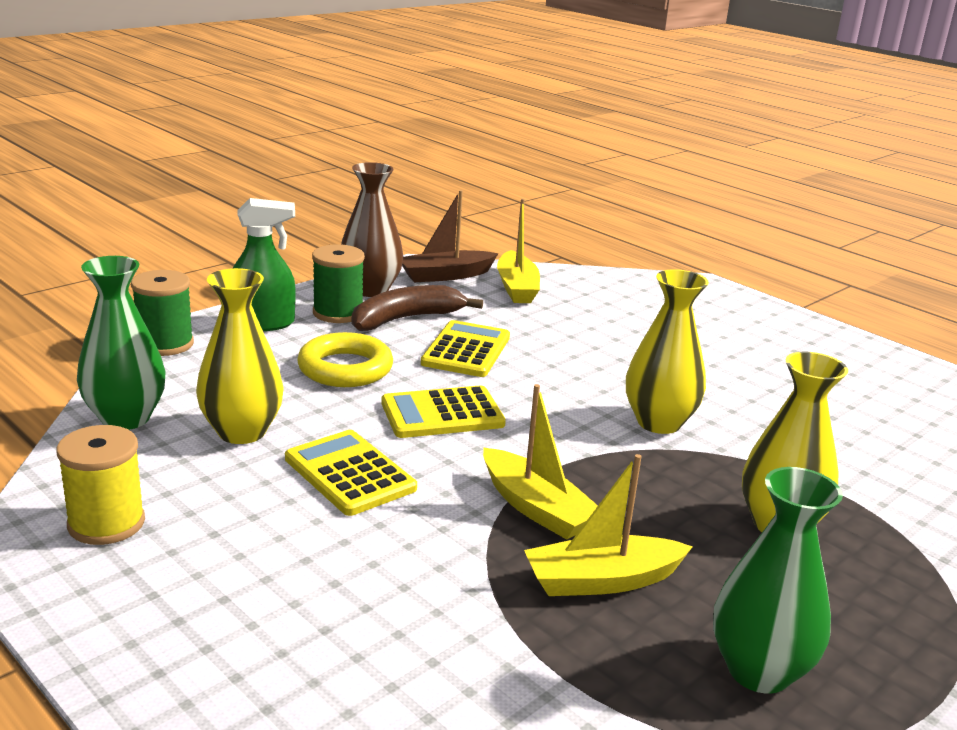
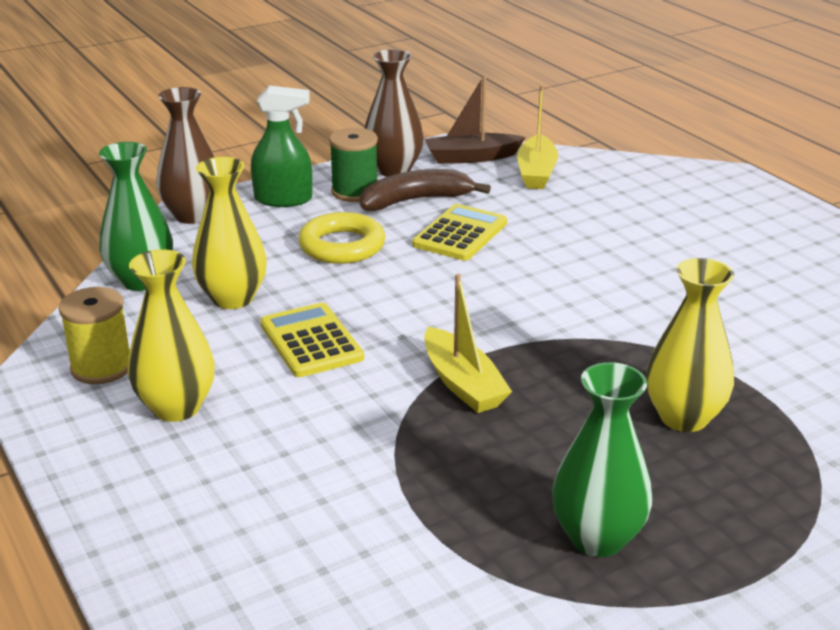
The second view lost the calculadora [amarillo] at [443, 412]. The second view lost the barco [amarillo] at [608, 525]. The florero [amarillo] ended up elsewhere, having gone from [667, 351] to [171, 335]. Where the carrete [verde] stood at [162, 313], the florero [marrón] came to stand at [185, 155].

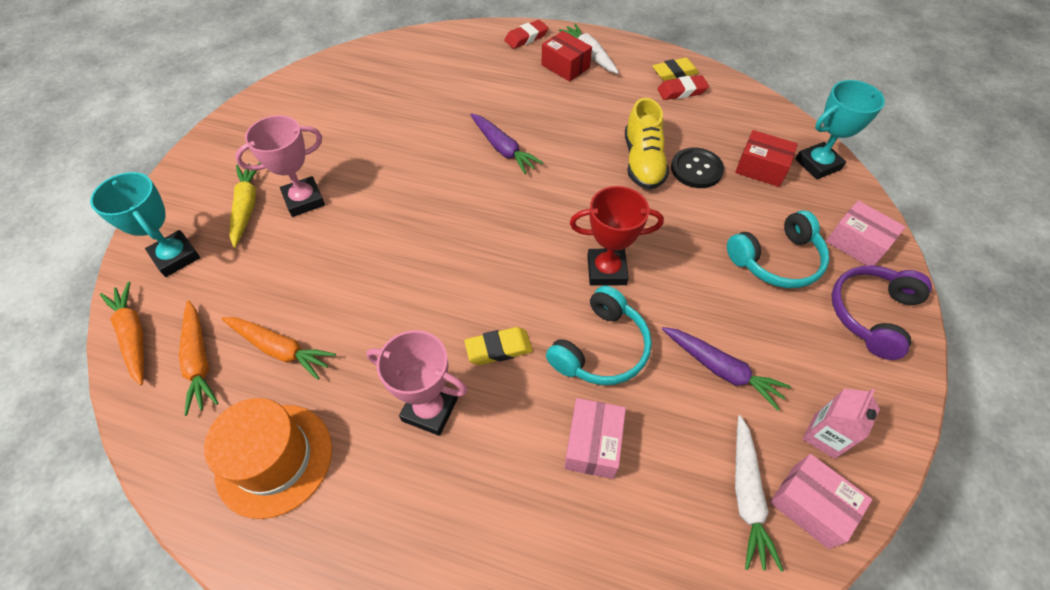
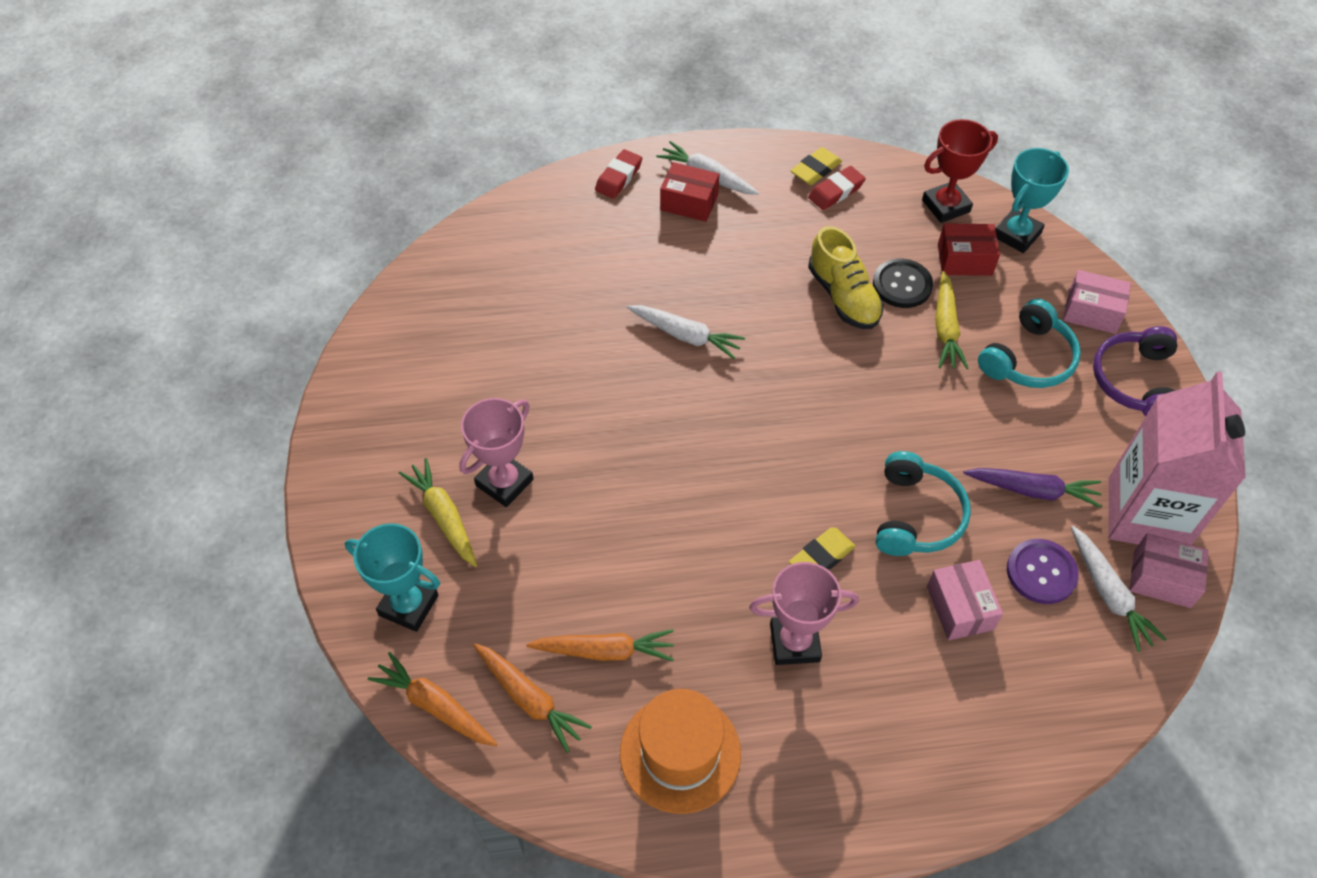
The second view gained the zanahoria [amarillo] at [951, 320]. The second view gained the botón [morado] at [1043, 571]. The trofeo [rojo] ended up elsewhere, having gone from [617, 235] to [960, 171]. What was the zanahoria [morado] at [506, 143] turned into the zanahoria [blanco] at [686, 332]. The size of the cartón de leche [rosa] at [841, 424] changed by a factor of 2.31.

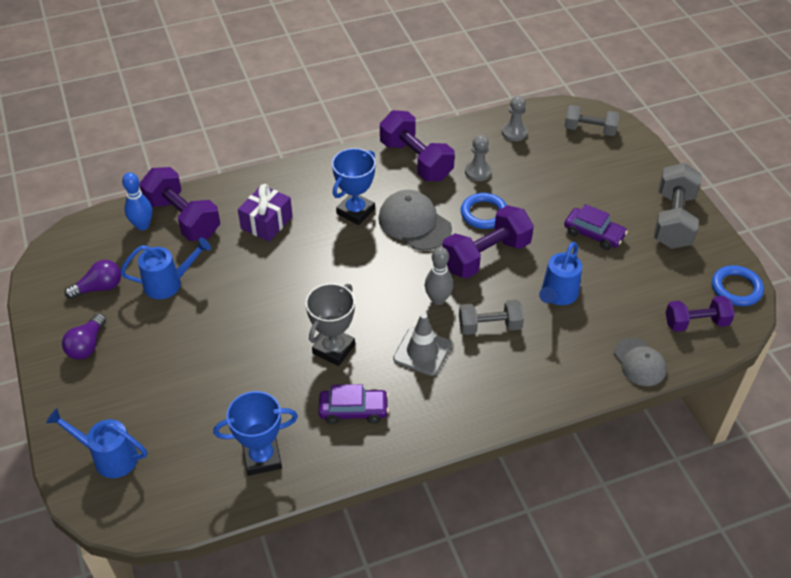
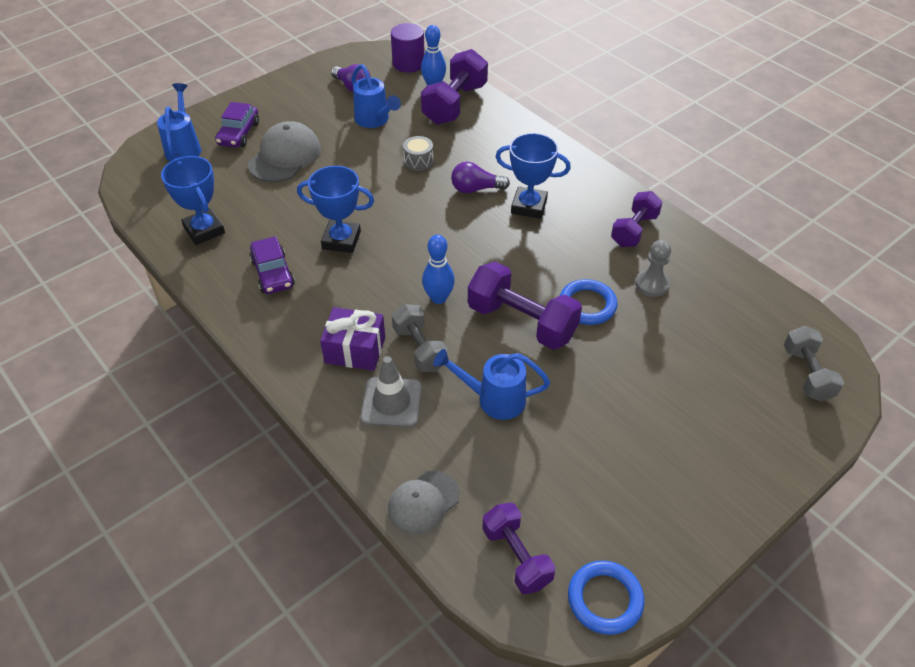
The second view lost the peón [gris] at [515, 118]. The second view lost the mancuerna [gris] at [677, 206]. The second view gained the cilindro [morado] at [408, 48]. The second view gained the tambor [gris] at [418, 153]. The bombilla [morado] ended up elsewhere, having gone from [84, 336] to [480, 178]. The regalo [morado] ended up elsewhere, having gone from [265, 213] to [352, 339]. The gorra [gris] ended up elsewhere, having gone from [415, 220] to [284, 151]. The cono de tráfico [gris] ended up elsewhere, having gone from [422, 344] to [391, 391]. The coche [morado] ended up elsewhere, having gone from [596, 227] to [237, 124]. What was the trofeo [gris] at [330, 324] turned into the trofeo [azul] at [335, 209]. What was the bolo [gris] at [439, 276] turned into the bolo [azul] at [438, 269]. The size of the mancuerna [morado] at [417, 145] changed by a factor of 0.64.

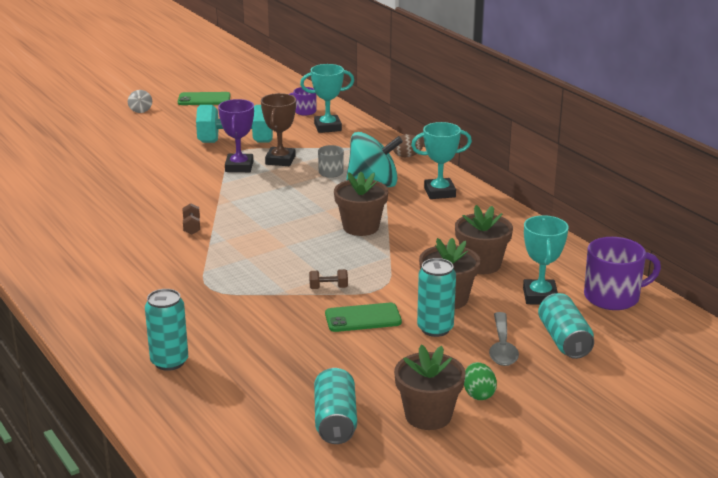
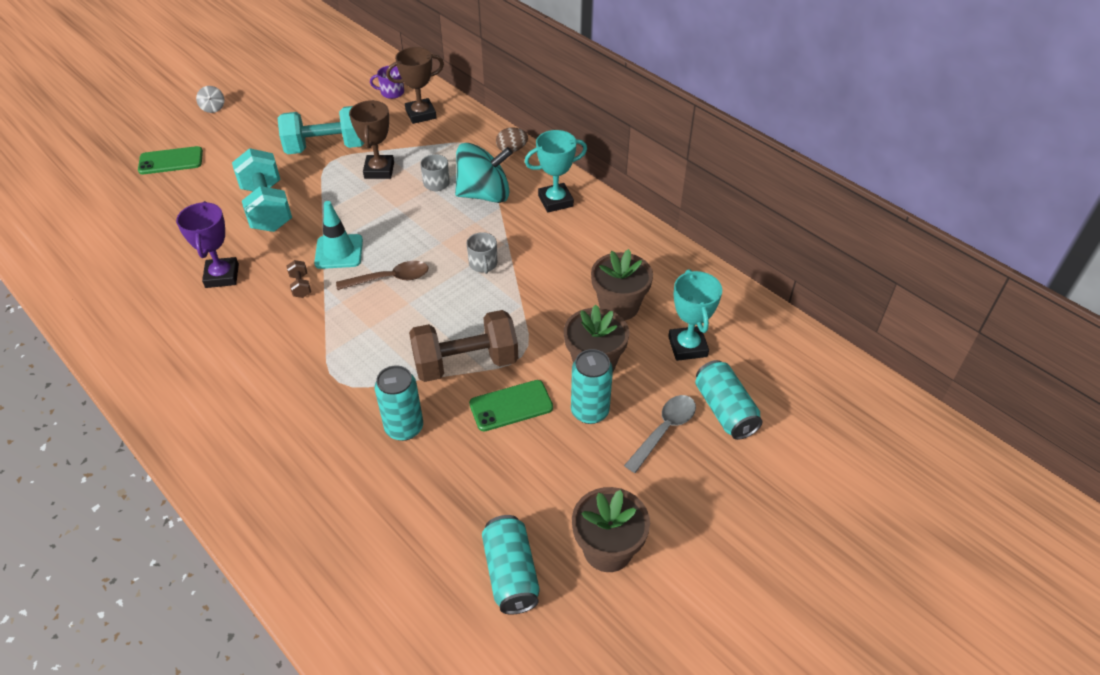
The second view lost the huevo [verde] at [480, 381]. The second view lost the taza [morado] at [622, 273]. The second view gained the mancuerna [turquesa] at [262, 190]. The second view gained the cono de tráfico [turquesa] at [338, 235]. The second view gained the cuchara [marrón] at [382, 275]. The lata [turquesa] ended up elsewhere, having gone from [166, 330] to [398, 403]. The móvil [verde] ended up elsewhere, having gone from [204, 98] to [170, 160]. The trofeo [morado] ended up elsewhere, having gone from [236, 135] to [207, 244]. Where the maceta [marrón] stood at [361, 204], the taza [gris] came to stand at [482, 253]. What was the trofeo [turquesa] at [327, 98] turned into the trofeo [marrón] at [415, 85]. The cuchara [gris] at [504, 339] ended up facing another way, 135 degrees counterclockwise from before. The size of the mancuerna [marrón] at [328, 279] changed by a factor of 2.45.

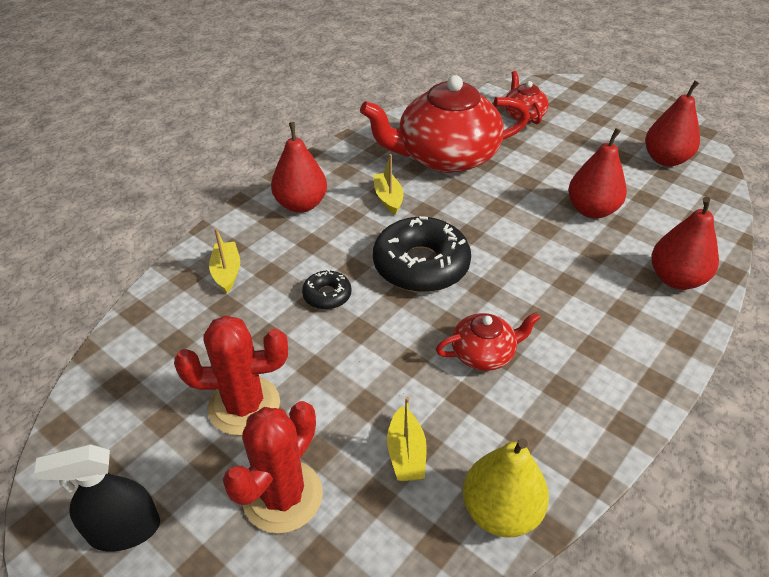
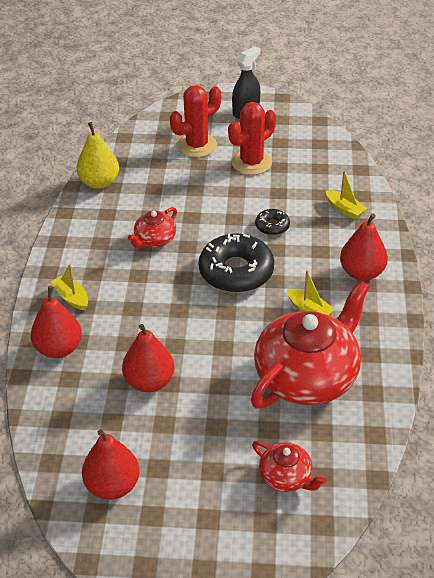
The barco [amarillo] ended up elsewhere, having gone from [407, 439] to [69, 287]. The cactus [rojo] at [273, 467] ended up facing another way, 60 degrees clockwise from before.

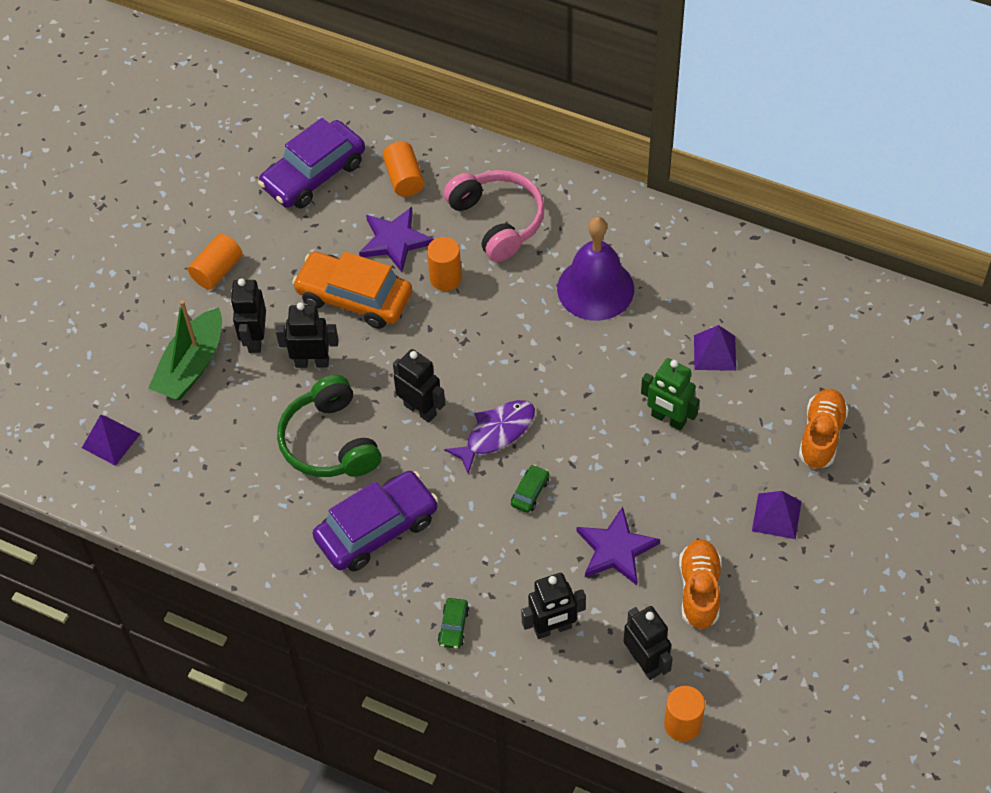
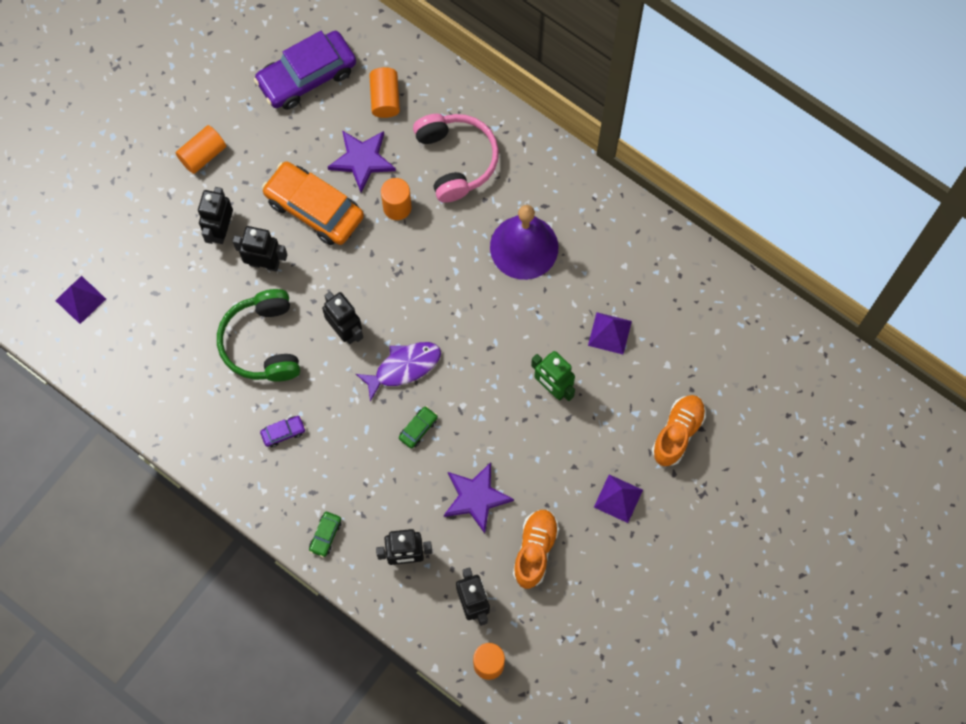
The second view lost the barco [verde] at [185, 350]. The size of the coche [morado] at [375, 521] changed by a factor of 0.42.

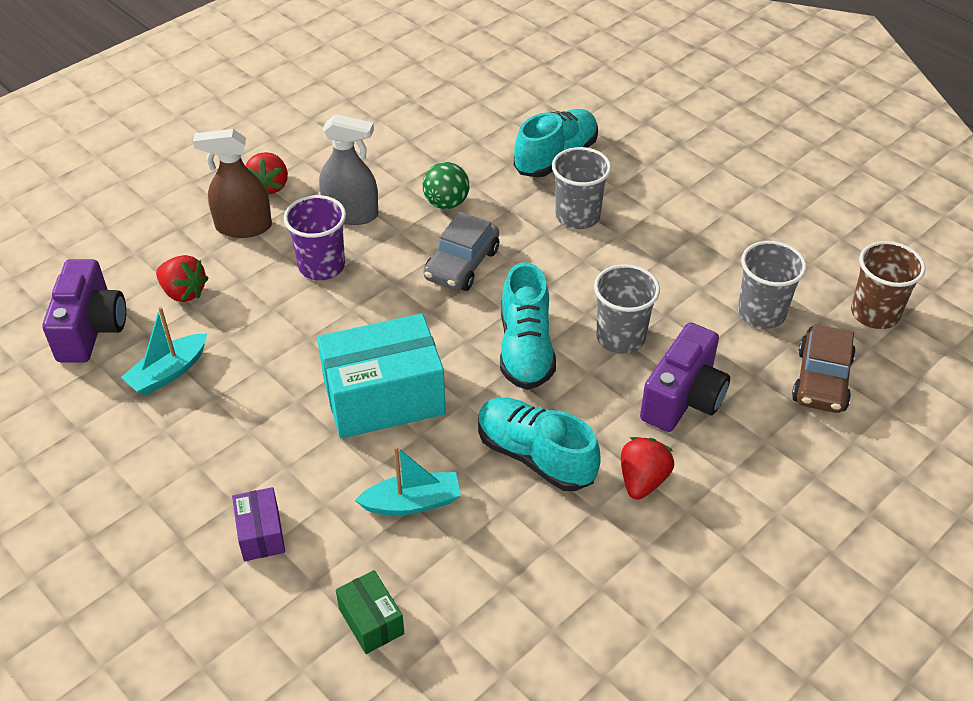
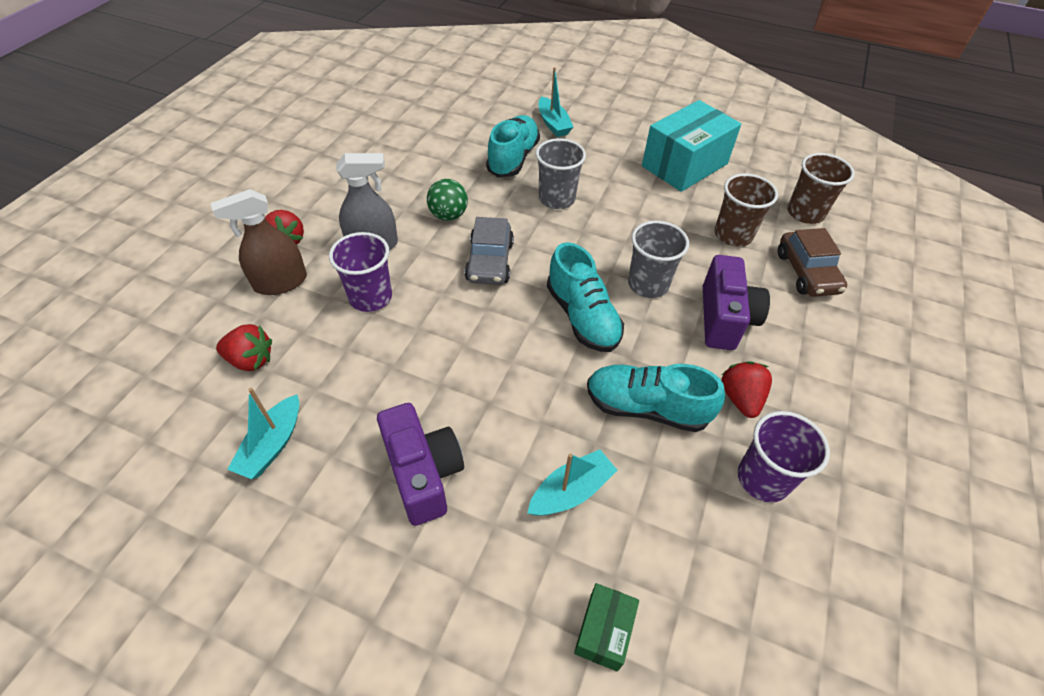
The second view lost the caja [morado] at [258, 524]. The second view gained the barco [turquesa] at [556, 102]. The second view gained the vaso [morado] at [784, 457]. The cámara [morado] ended up elsewhere, having gone from [84, 311] to [420, 464]. The caja [turquesa] ended up elsewhere, having gone from [381, 376] to [691, 146]. What was the vaso [gris] at [772, 285] turned into the vaso [marrón] at [746, 210]. The caja [verde] at [370, 612] ended up facing another way, 75 degrees clockwise from before.

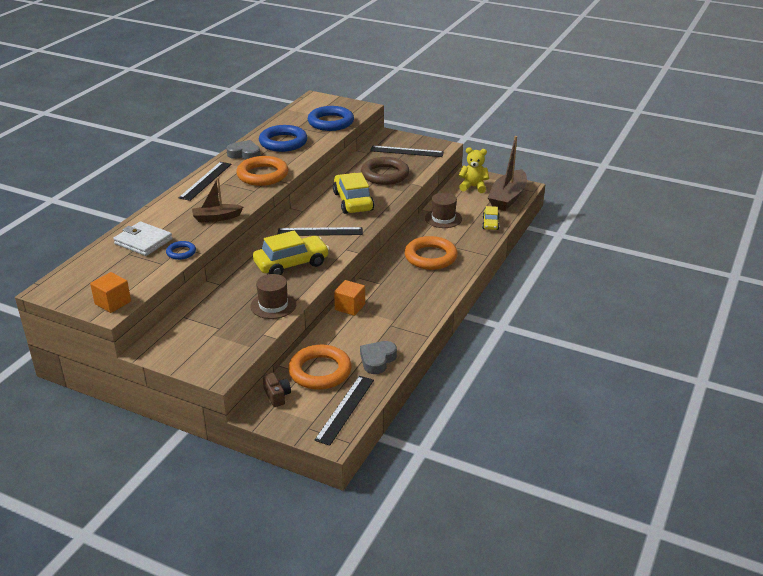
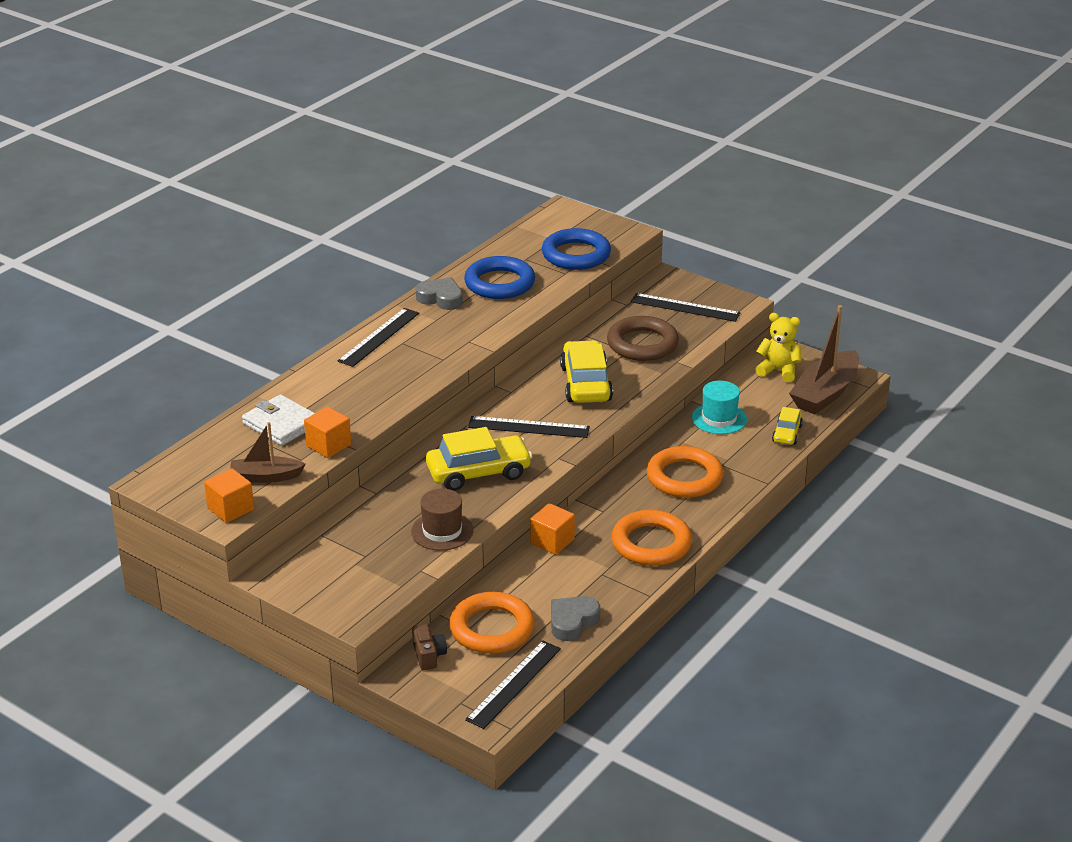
The barco [marrón] ended up elsewhere, having gone from [218, 199] to [268, 452]. The anillo [naranja] ended up elsewhere, having gone from [262, 171] to [652, 538]. Where the anillo [azul] stood at [181, 250], the cubo [naranja] came to stand at [327, 432]. What was the sombrero [marrón] at [443, 210] turned into the sombrero [turquesa] at [719, 407].

